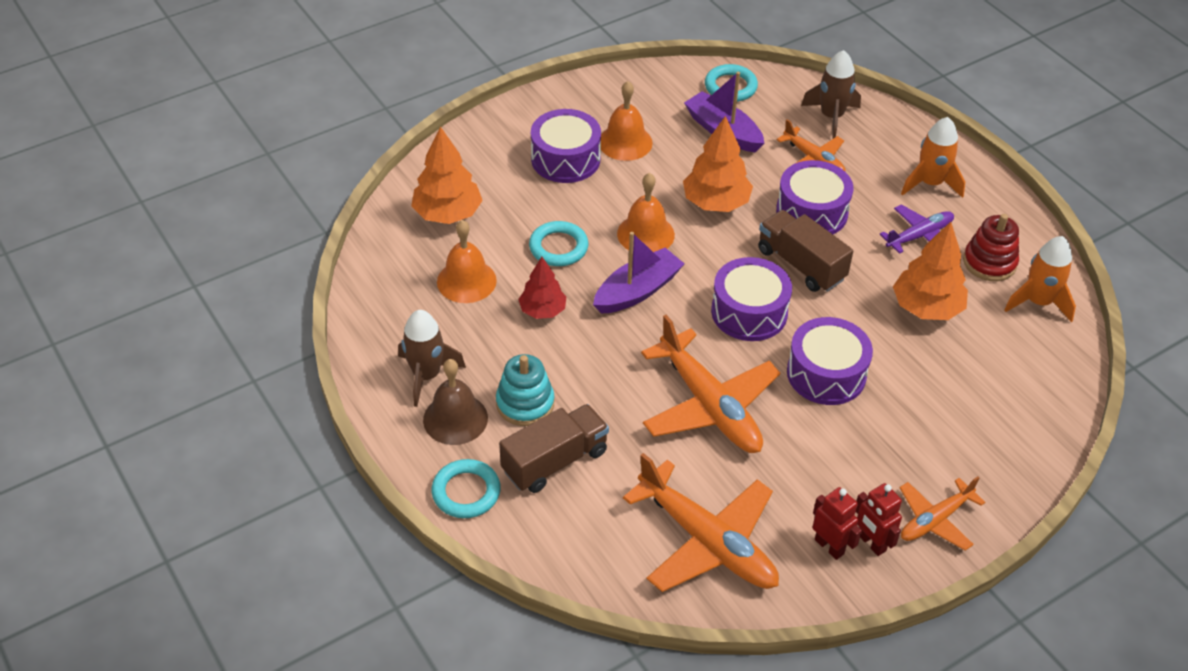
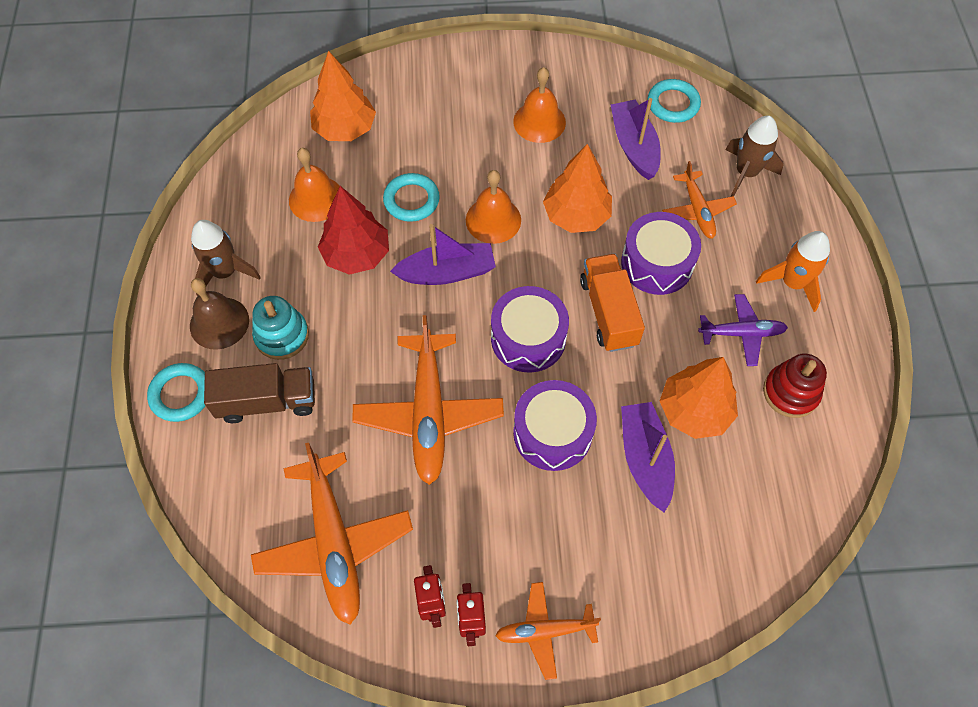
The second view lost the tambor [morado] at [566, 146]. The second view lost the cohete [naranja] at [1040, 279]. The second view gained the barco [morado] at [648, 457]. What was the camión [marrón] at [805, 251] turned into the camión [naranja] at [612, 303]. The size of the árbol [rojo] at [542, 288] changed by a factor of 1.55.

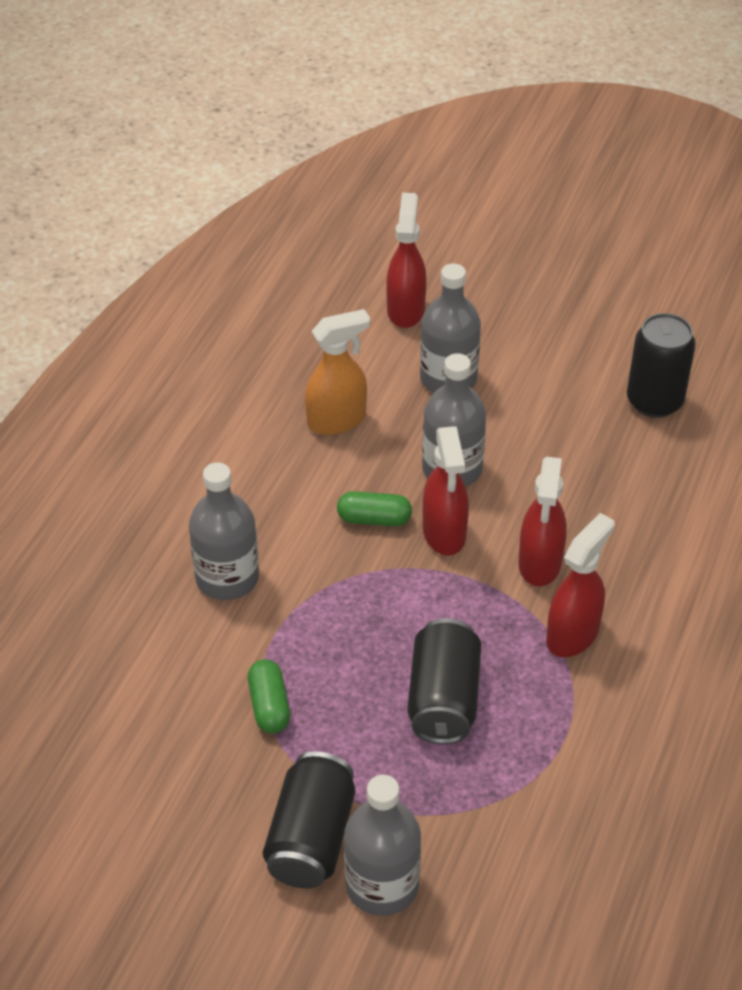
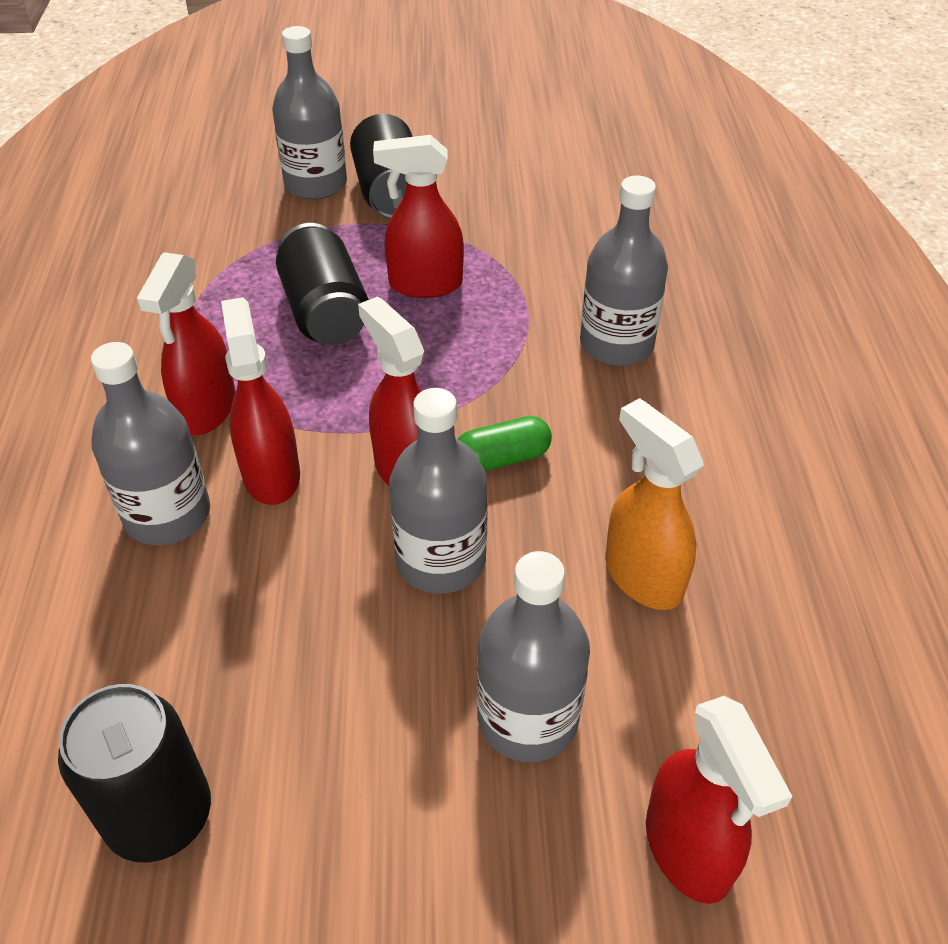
The second view lost the cápsula [verde] at [269, 696]. The second view gained the botella [gris] at [150, 443]. The second view gained the pulverizador [rojo] at [418, 216]. The pulverizador [naranja] at [337, 372] ended up facing another way, 105 degrees clockwise from before.

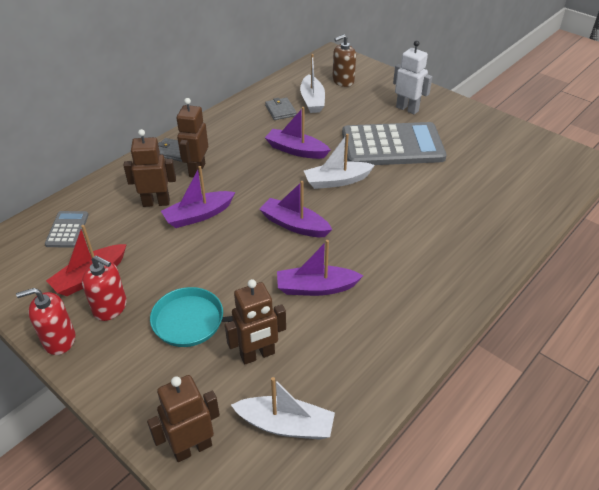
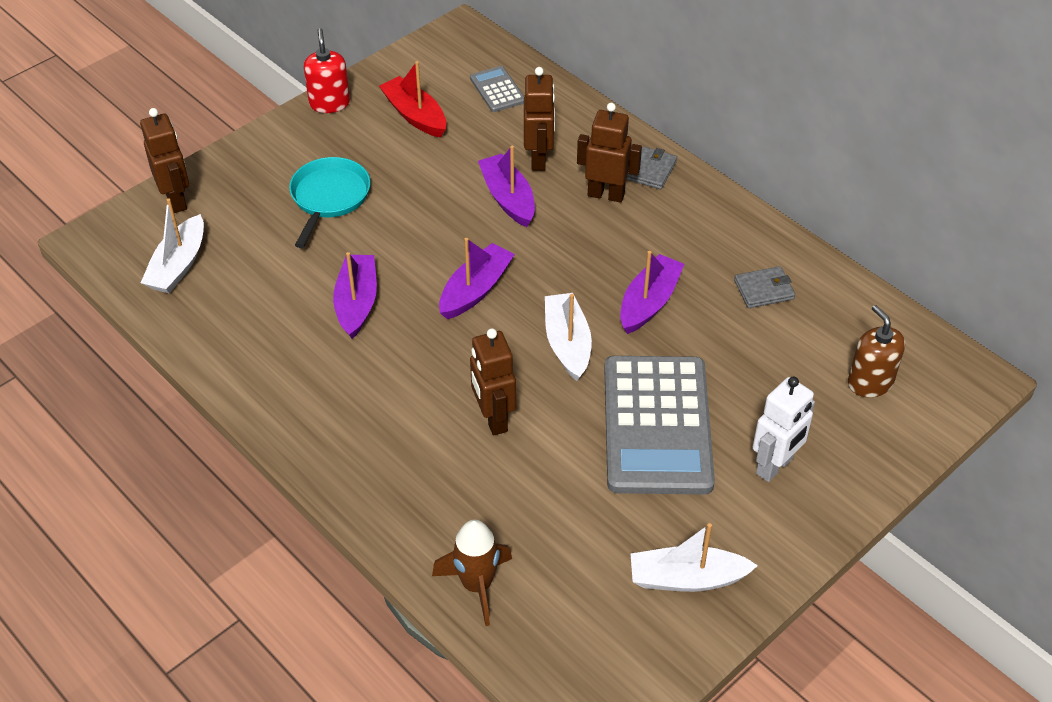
The second view lost the dispensador de jabón [rojo] at [104, 288]. The second view gained the cohete [marrón] at [472, 573]. The robot [marrón] ended up elsewhere, having gone from [255, 321] to [493, 382]. The barco [blanco] ended up elsewhere, having gone from [312, 83] to [694, 557]. The calculadora [gris] at [67, 229] ended up facing another way, 120 degrees counterclockwise from before.

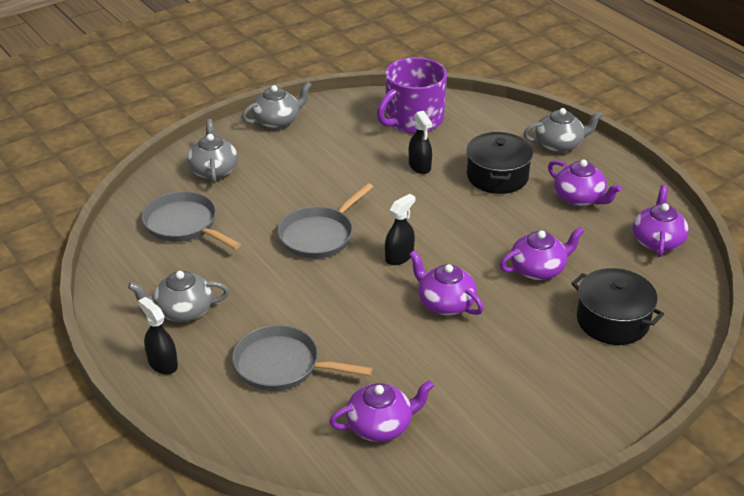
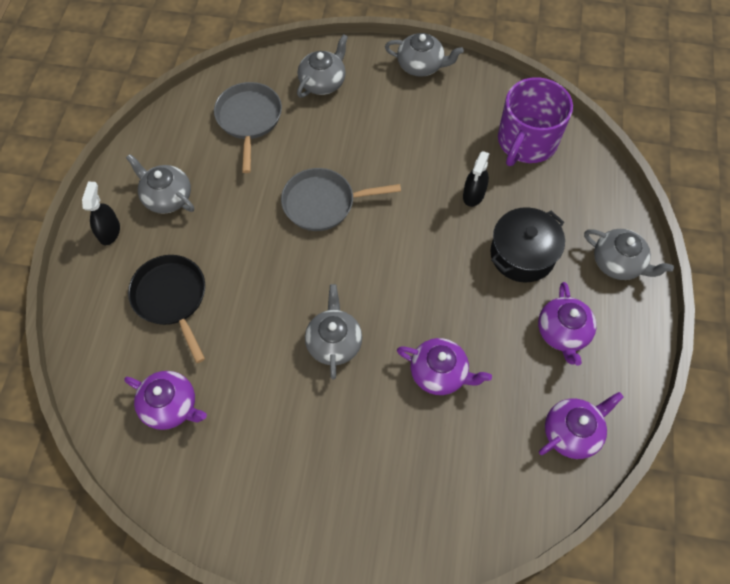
The second view lost the pulverizador [negro] at [400, 229]. The second view lost the olla [negro] at [617, 306]. What was the sartén [gris] at [302, 358] turned into the sartén [negro] at [166, 309]. What was the tetera [morado] at [446, 283] turned into the tetera [gris] at [333, 332]. The taza [morado] at [412, 95] ended up facing another way, 60 degrees counterclockwise from before.

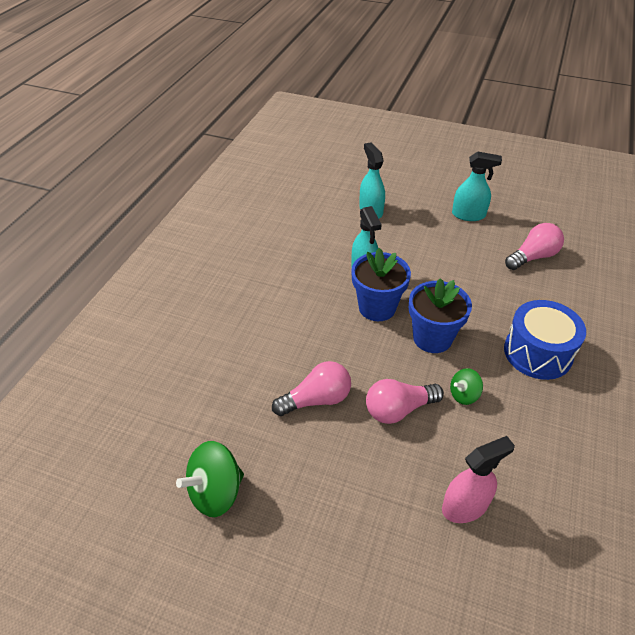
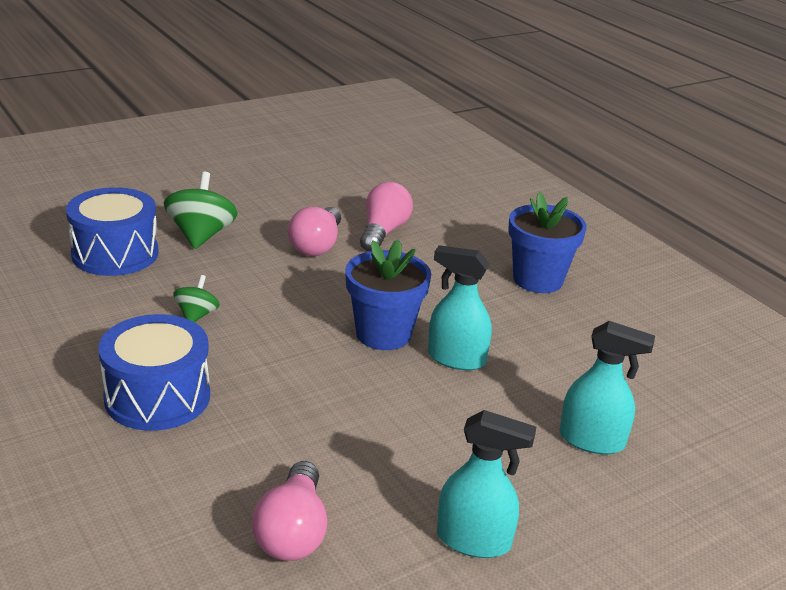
The peonza [verde] ended up elsewhere, having gone from [210, 479] to [200, 210]. The bombilla [rosa] ended up elsewhere, having gone from [405, 401] to [386, 217]. The maceta [azul] ended up elsewhere, having gone from [440, 315] to [547, 242]. Where the pulverizador [rosa] stood at [478, 479], the tambor [azul] came to stand at [112, 231]. The pulverizador [turquesa] at [477, 186] ended up facing another way, 120 degrees counterclockwise from before.

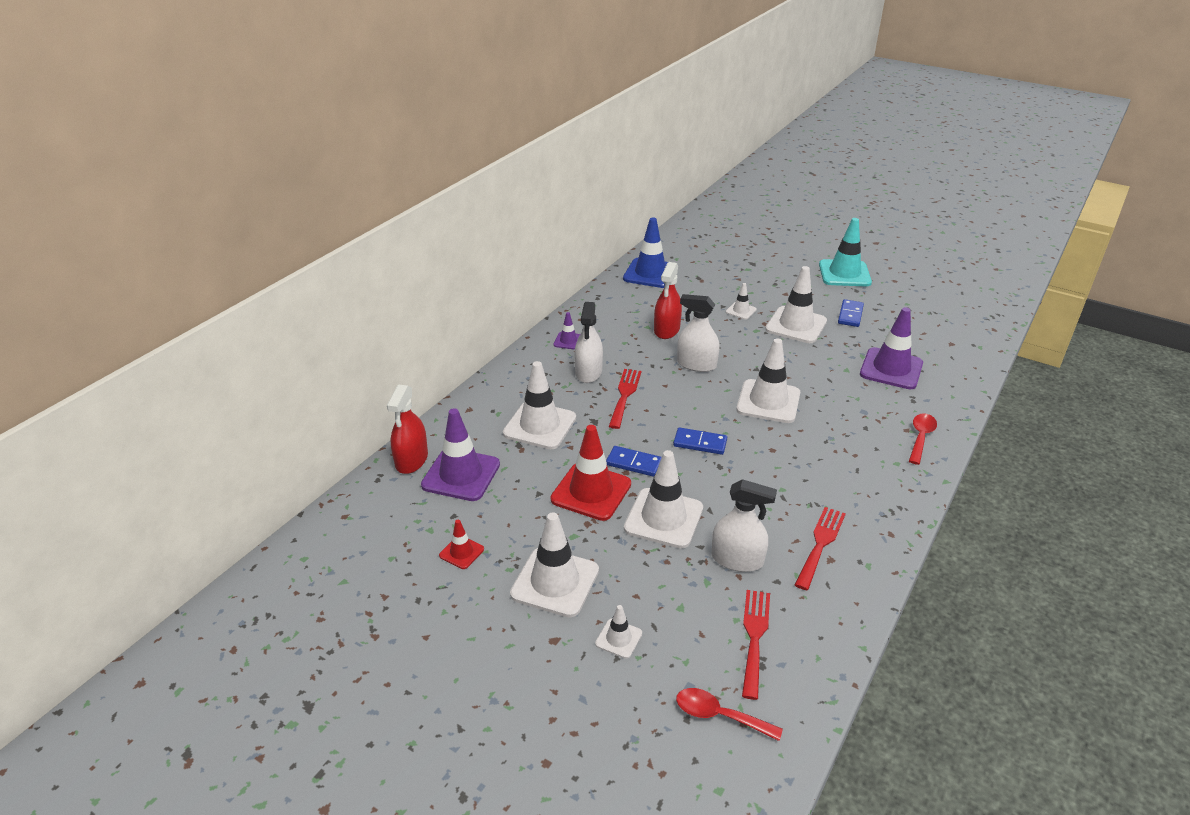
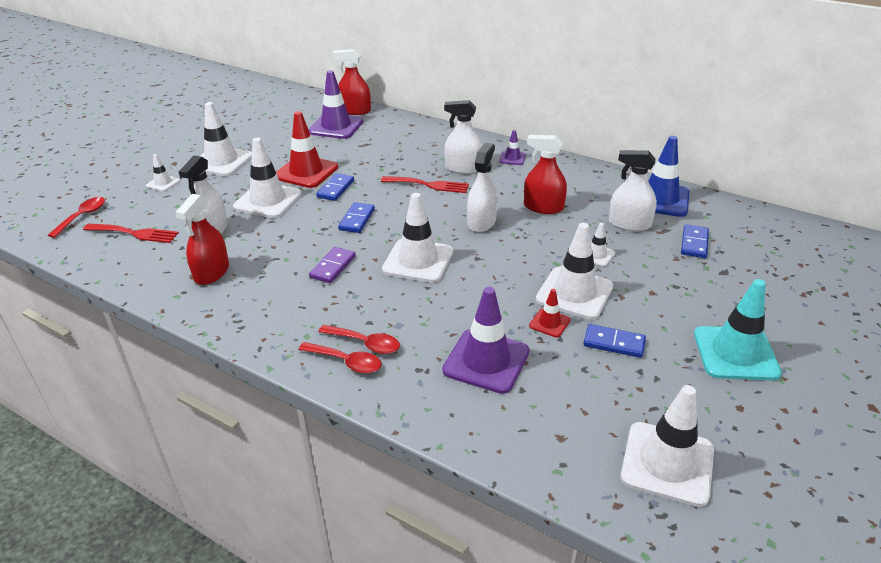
The second view gained the ficha de dominó [morado] at [332, 265]. The second view gained the cuchara [rojo] at [359, 339]. The second view gained the pulverizador [blanco] at [633, 190]. The second view gained the ficha de dominó [azul] at [695, 241]. The cono de tráfico [rojo] ended up elsewhere, having gone from [461, 544] to [549, 313]. The cono de tráfico [blanco] ended up elsewhere, having gone from [539, 405] to [667, 446]. Where the tenedor [rojo] stood at [820, 548], the pulverizador [rojo] came to stand at [202, 239].

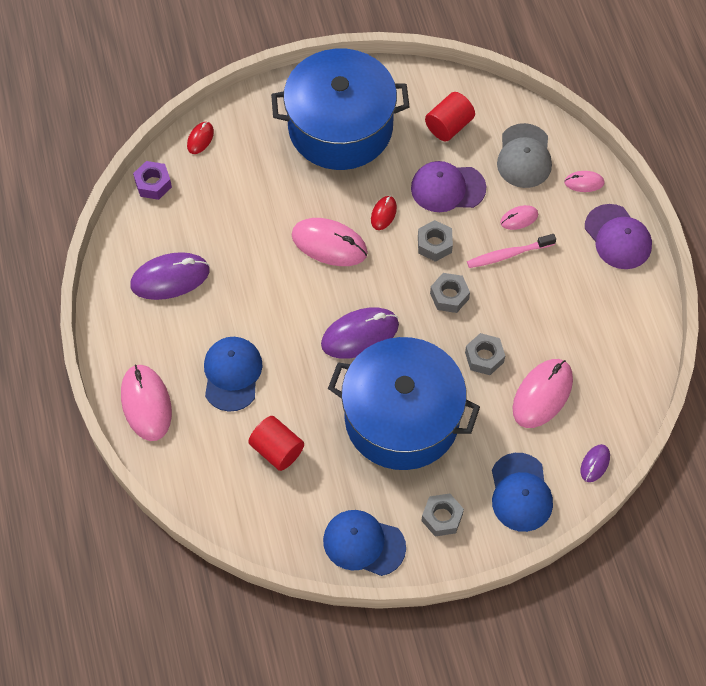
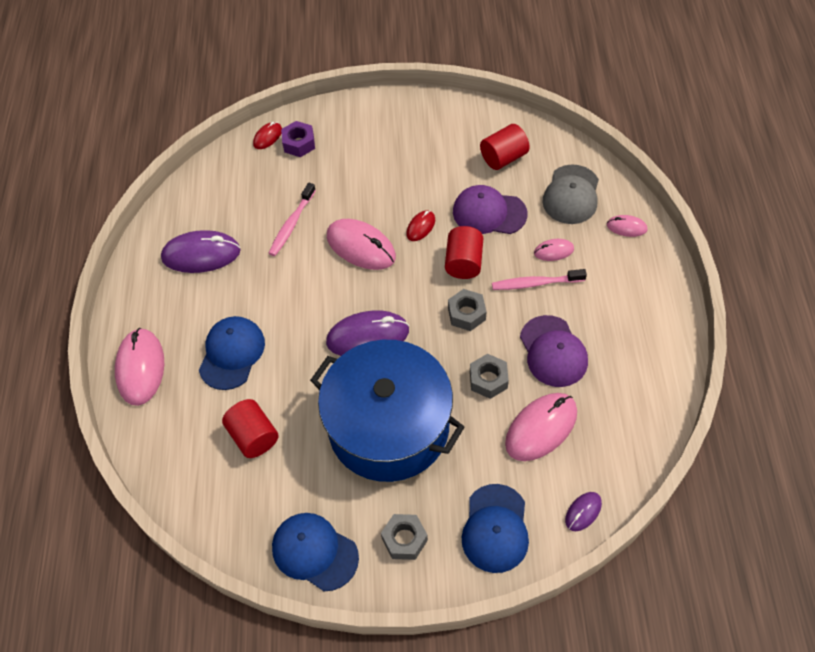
The second view lost the olla [azul] at [340, 109]. The second view gained the cepillo de dientes [rosa] at [292, 219]. The tuerca [morado] ended up elsewhere, having gone from [152, 180] to [298, 139]. The gorra [morado] ended up elsewhere, having gone from [618, 236] to [554, 351]. Where the tuerca [gris] stood at [435, 241], the cilindro [rojo] came to stand at [464, 252].

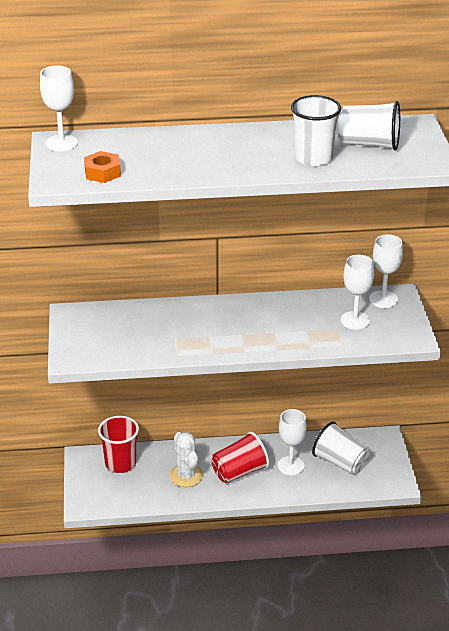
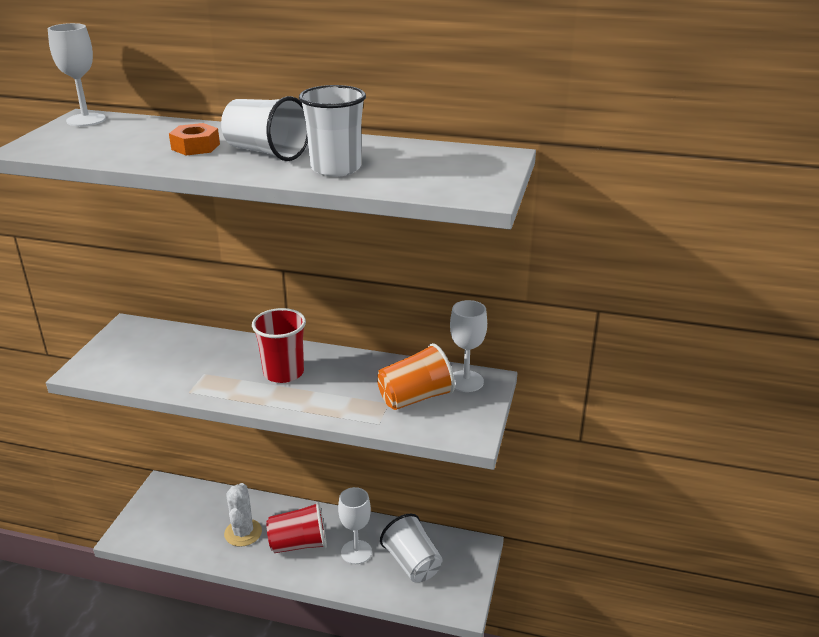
The tuerca [naranja] ended up elsewhere, having gone from [102, 167] to [194, 139]. The vaso [rojo] ended up elsewhere, having gone from [118, 444] to [279, 345]. The vaso [blanco] ended up elsewhere, having gone from [369, 125] to [264, 128]. Where the copa [blanco] stood at [357, 292], the vaso [naranja] came to stand at [416, 376].

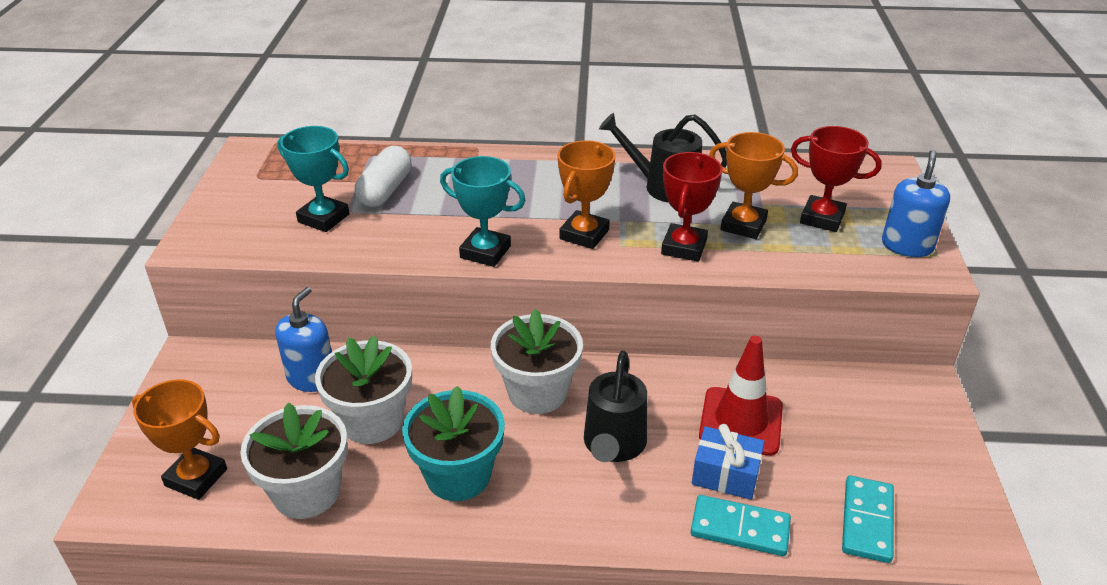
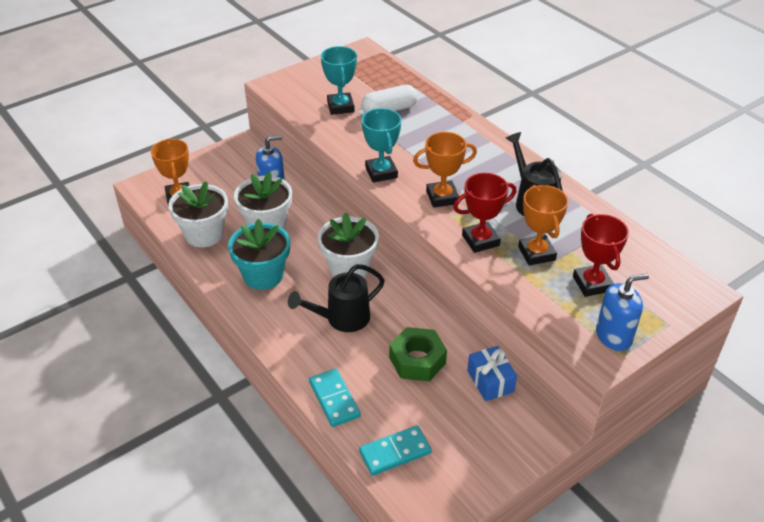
The regalo [azul] ended up elsewhere, having gone from [728, 462] to [492, 373]. Where the cono de tráfico [rojo] stood at [741, 396], the tuerca [verde] came to stand at [418, 354].

